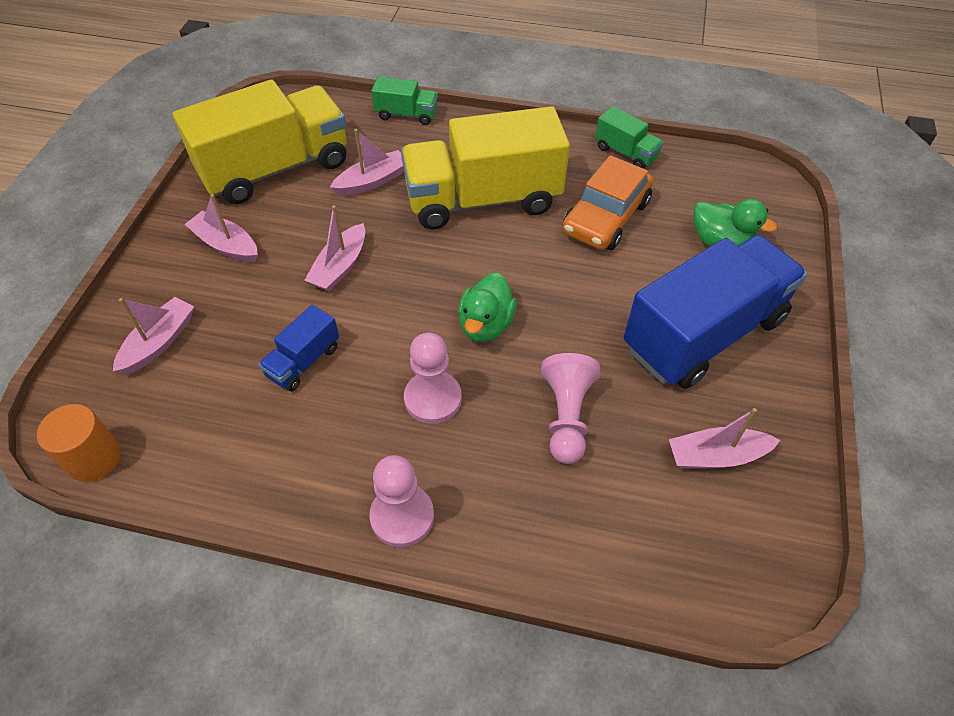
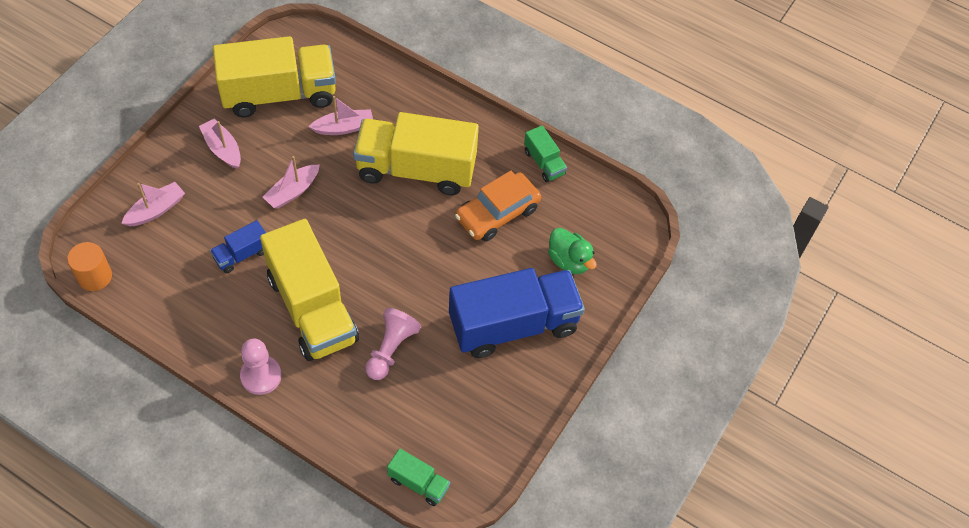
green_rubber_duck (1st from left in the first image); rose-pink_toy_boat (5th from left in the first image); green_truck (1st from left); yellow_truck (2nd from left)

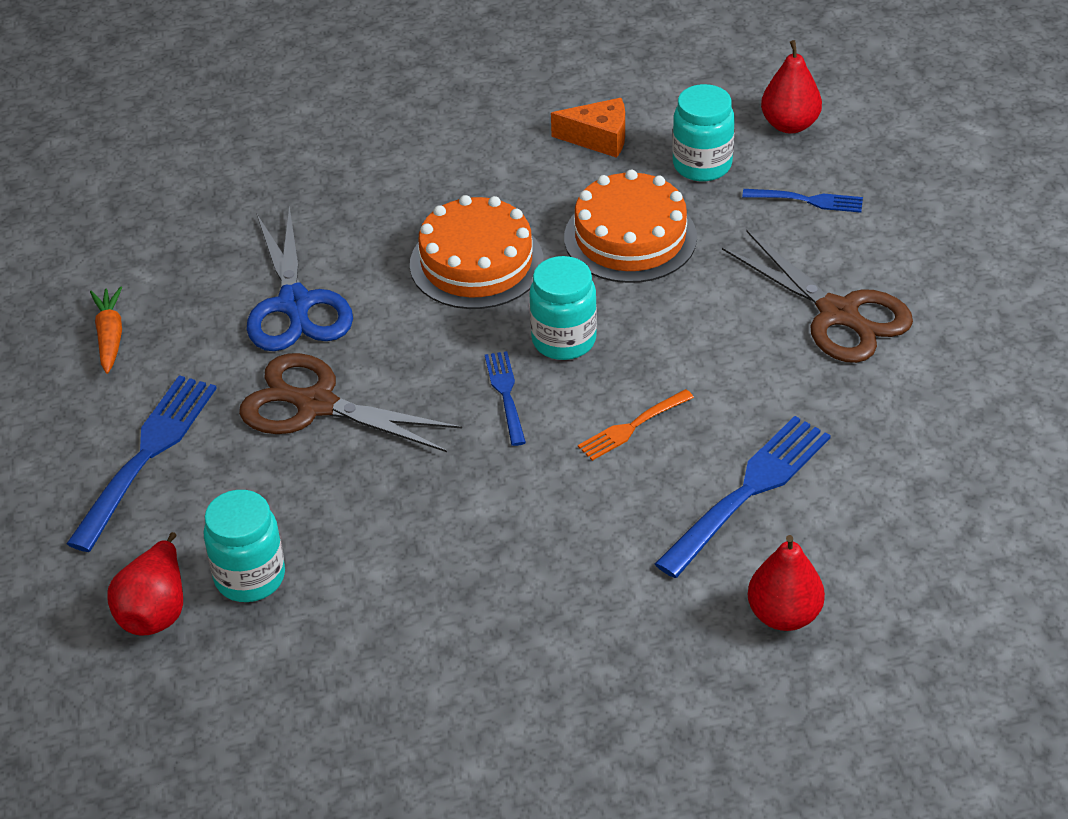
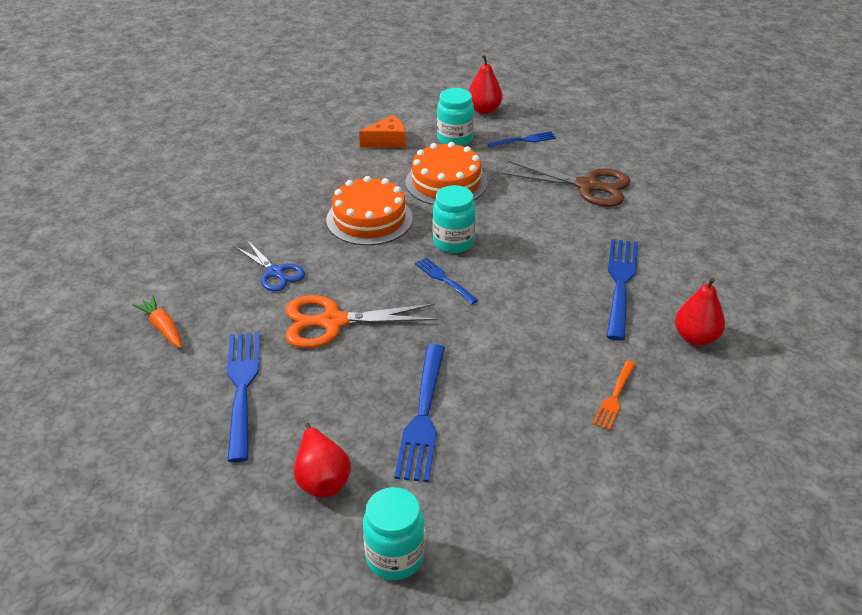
cobalt_table_fork (2nd from left); aqua_jam_jar (1st from left); orange_table_fork; orange_shears; cobalt_shears

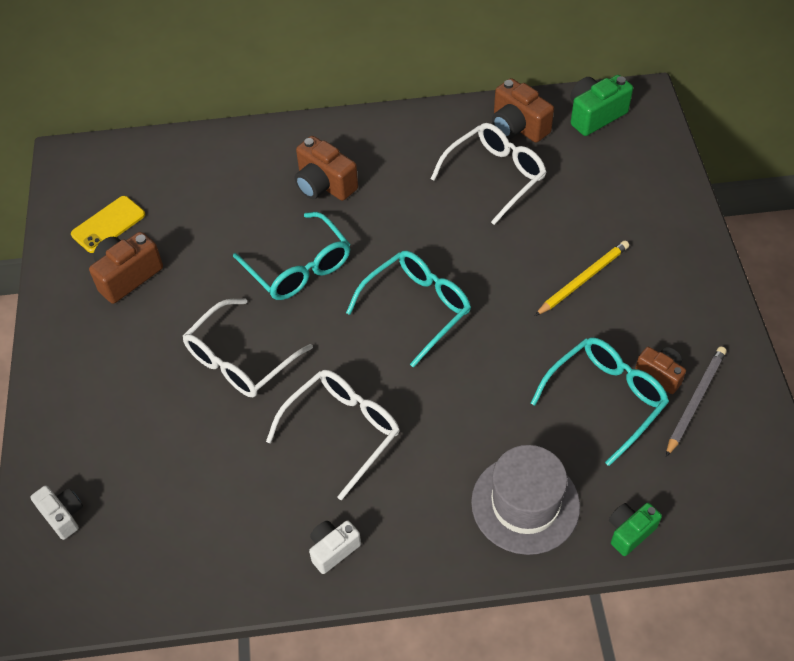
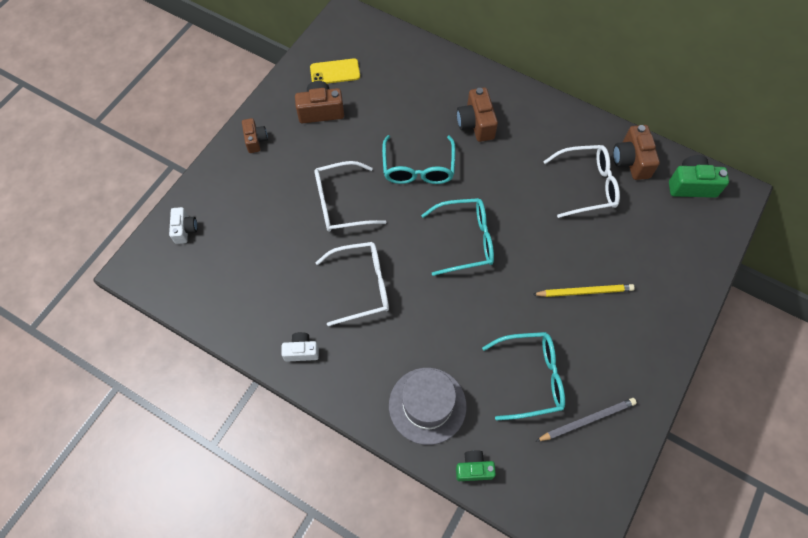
russet_compact_camera (1st from left)

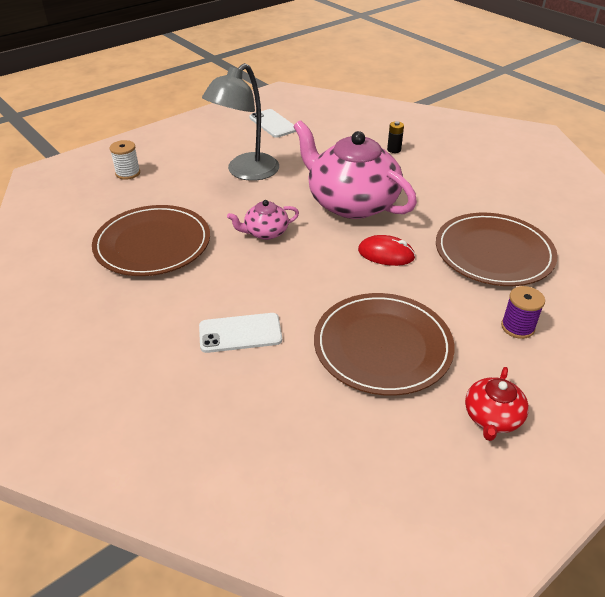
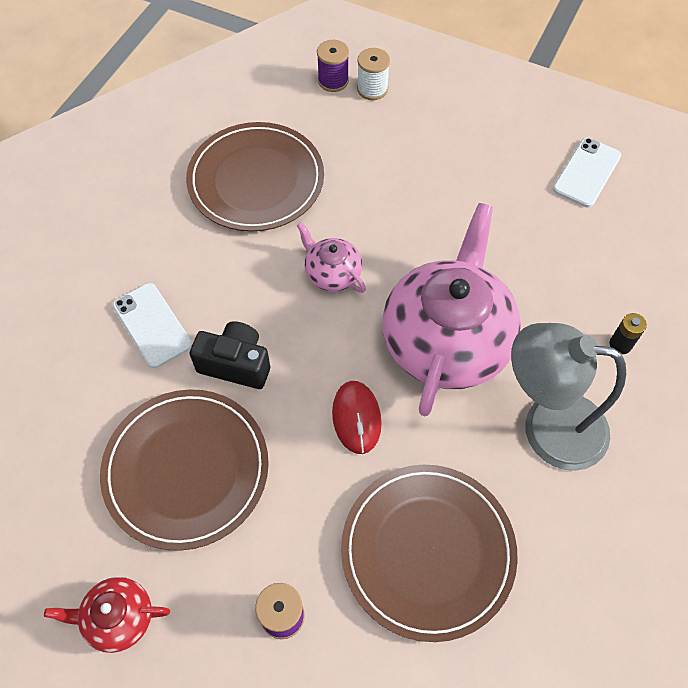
jet-black_compact_camera; violet_reel_of_thread (2nd from left); ash-grey_desk_lamp

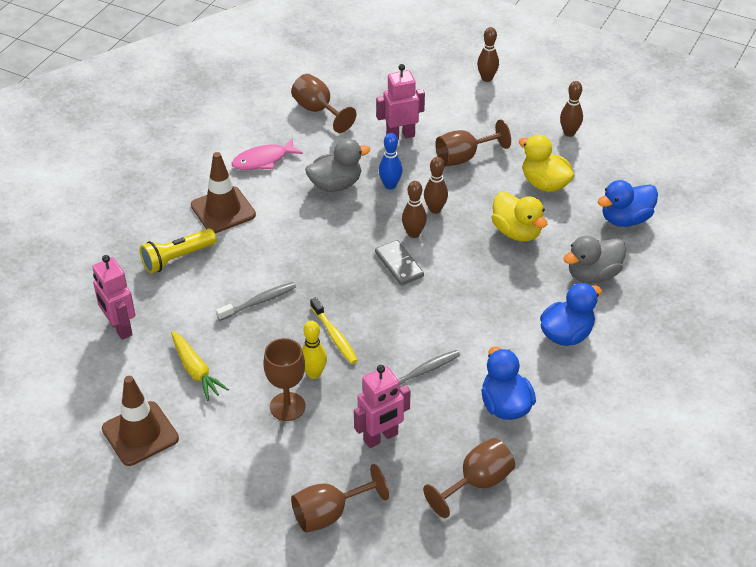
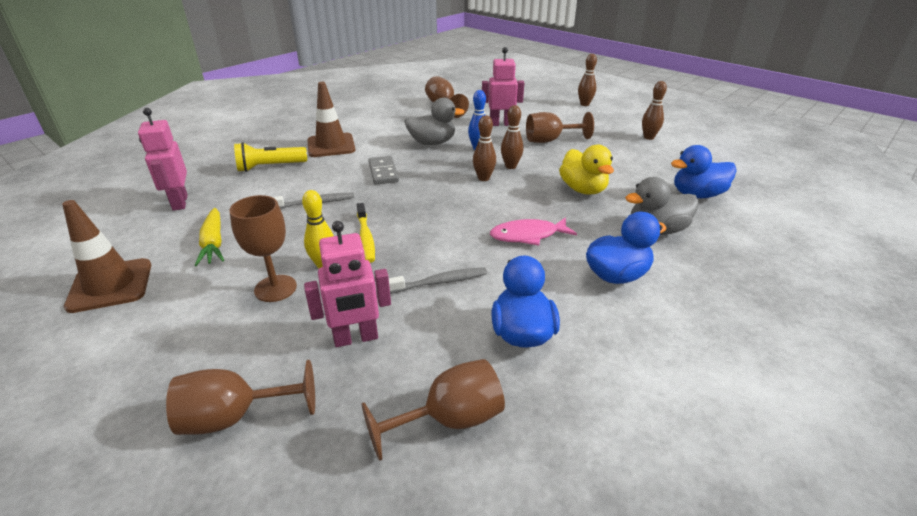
yellow_rubber_duck (2nd from left in the first image); rose-pink_toy_fish; ash-grey_domino_piece

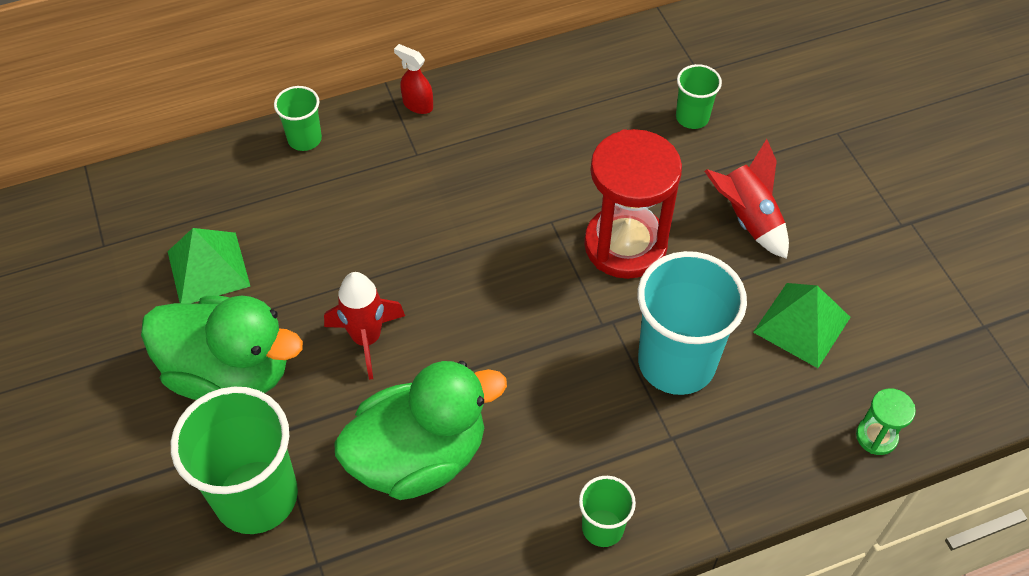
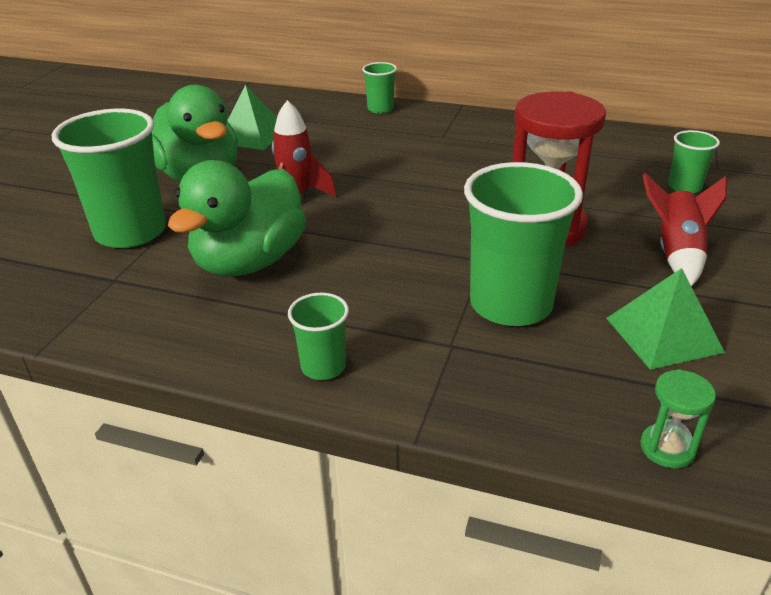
red_spray_cleaner; green_cup (4th from left); green_rubber_duck (2nd from left)

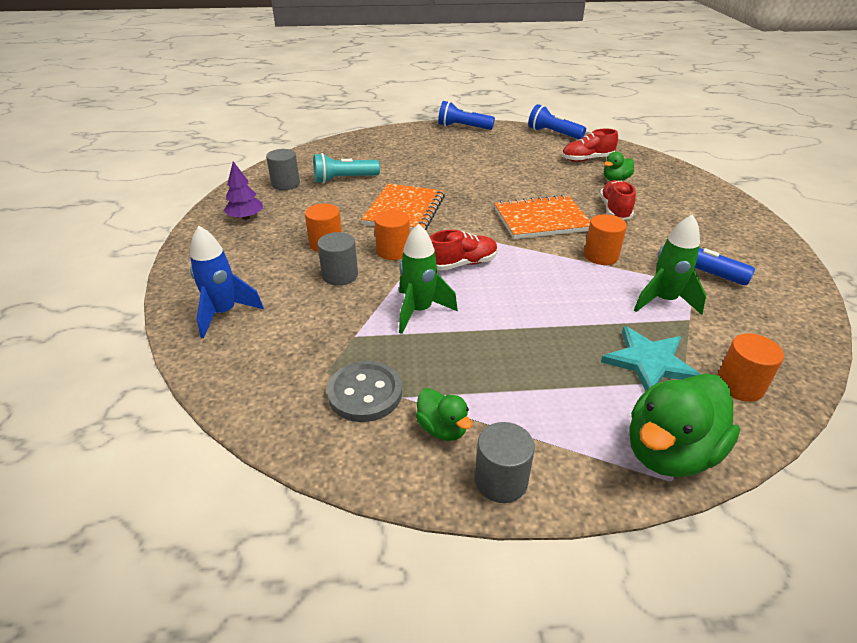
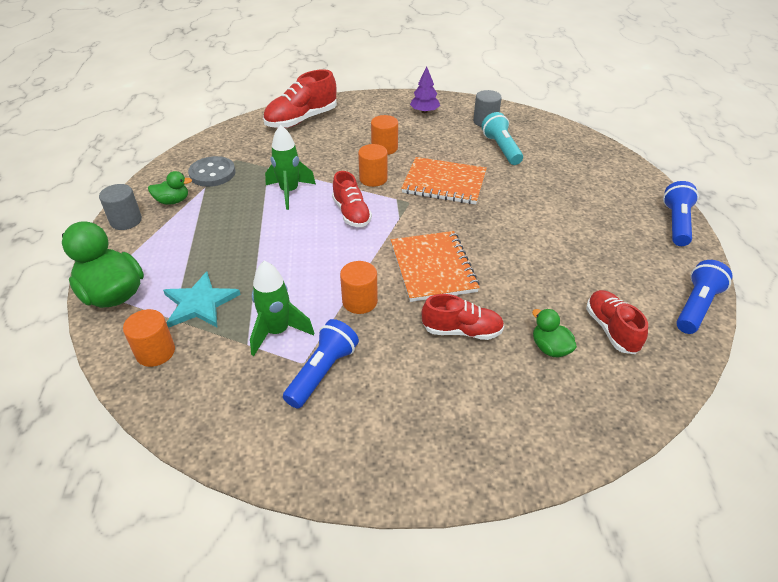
ash-grey_solid_cylinder (2nd from left in the first image); red_sneaker (1st from left); green_rubber_duck (2nd from left)

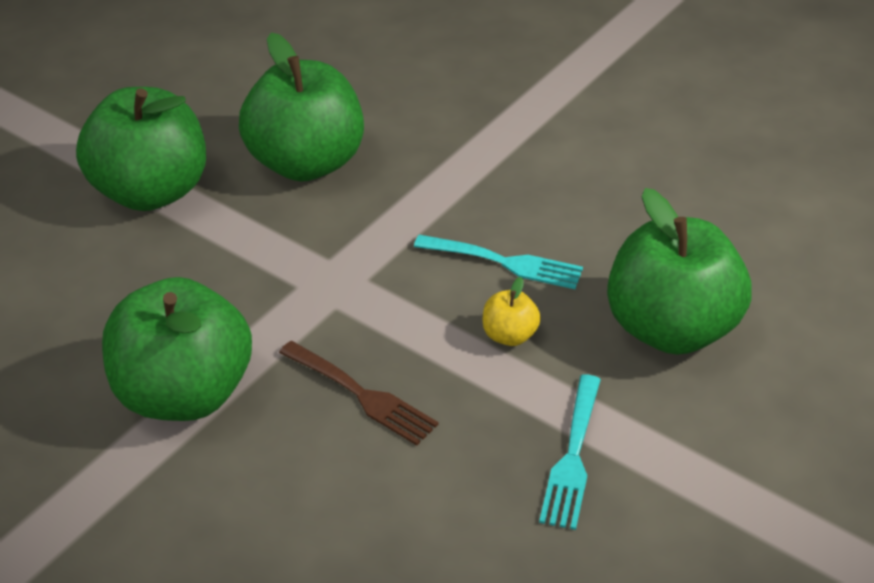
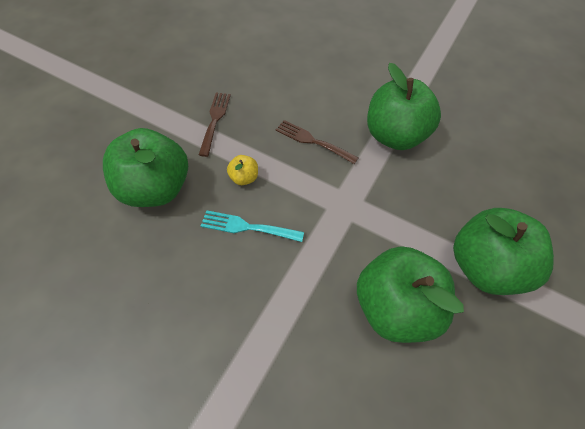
russet_table_fork (1st from left)

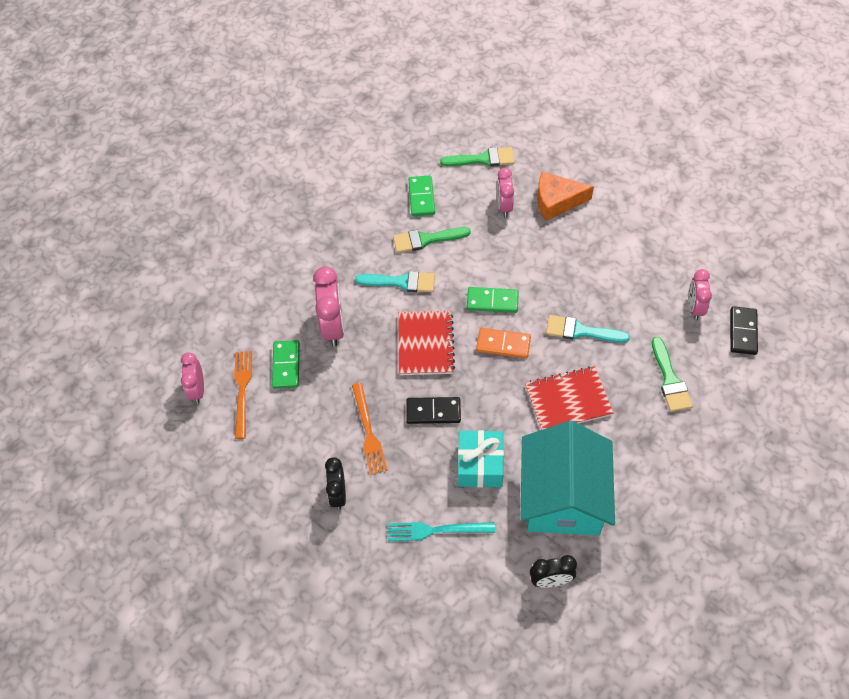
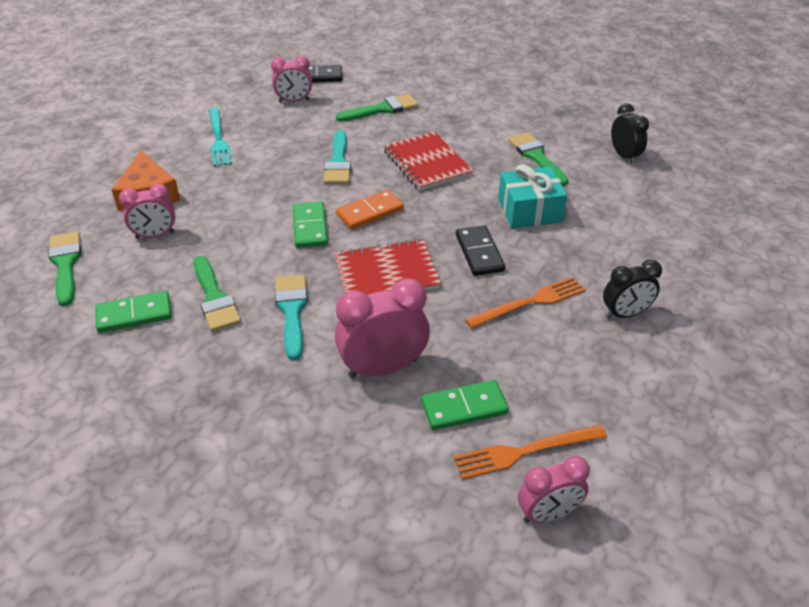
aqua_table_fork; green_paint_brush (4th from left); orange_domino_piece

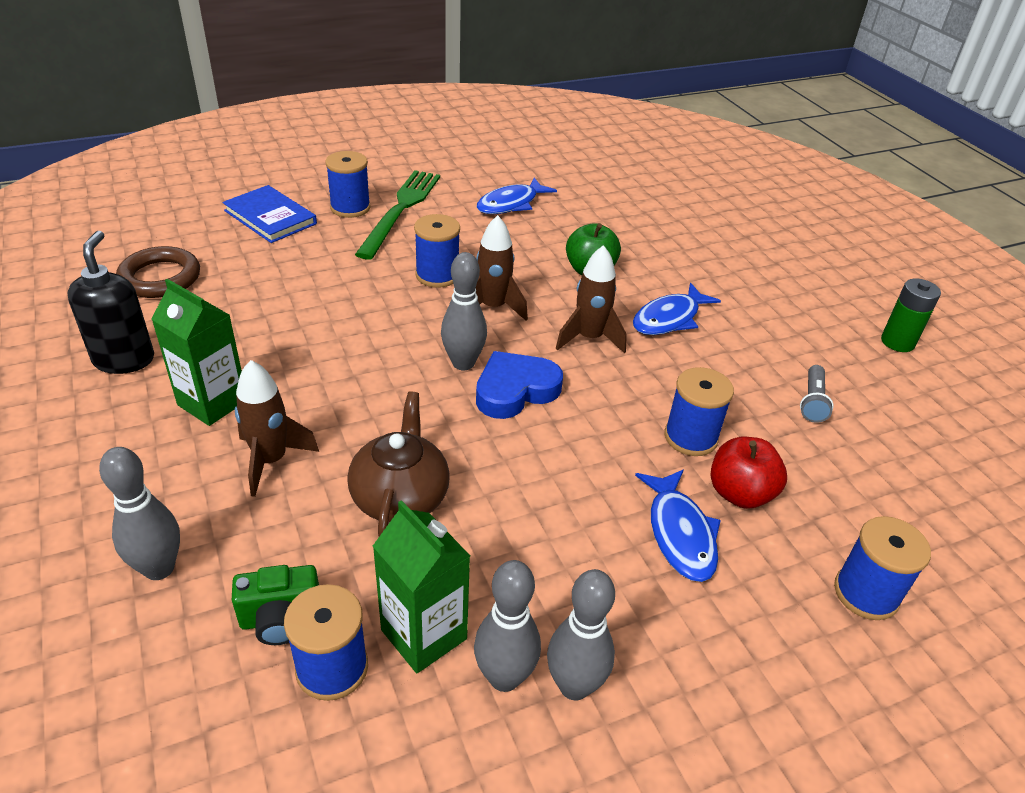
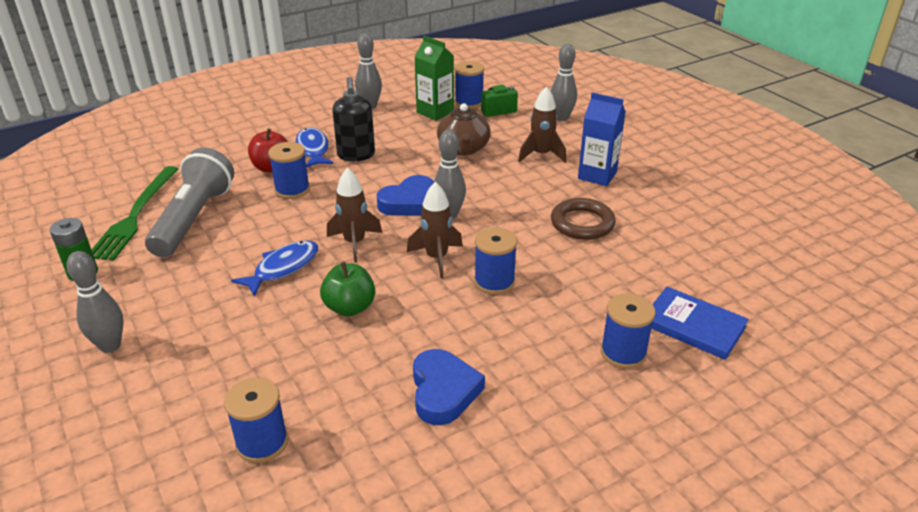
jet-black_soap_pump; russet_ring; green_table_fork; ash-grey_tenpin (1st from left); cobalt_reel_of_thread (1st from left); cobalt_love_heart (2nd from left); cobalt_milk_carton; ash-grey_pocket_torch

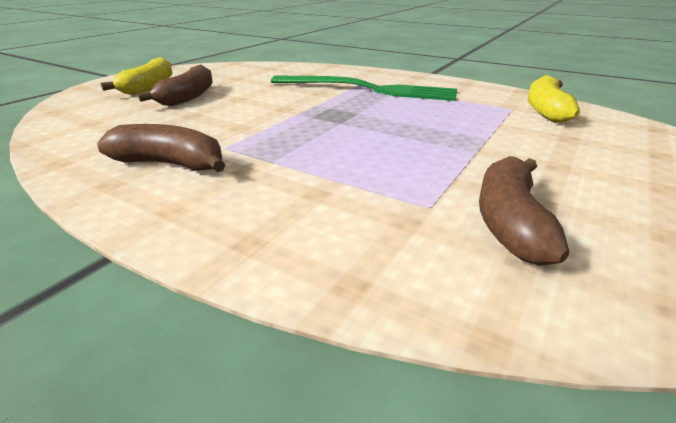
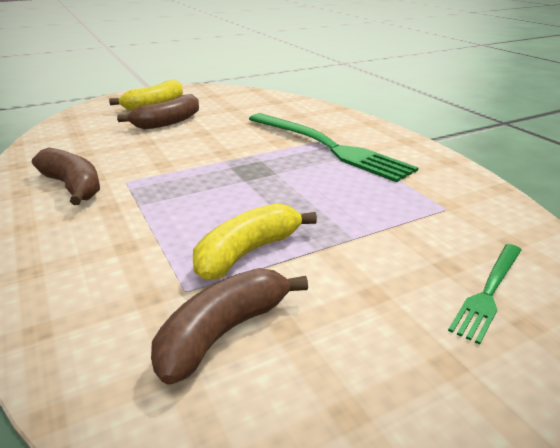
green_table_fork (2nd from left); yellow_toy_banana (2nd from left)

